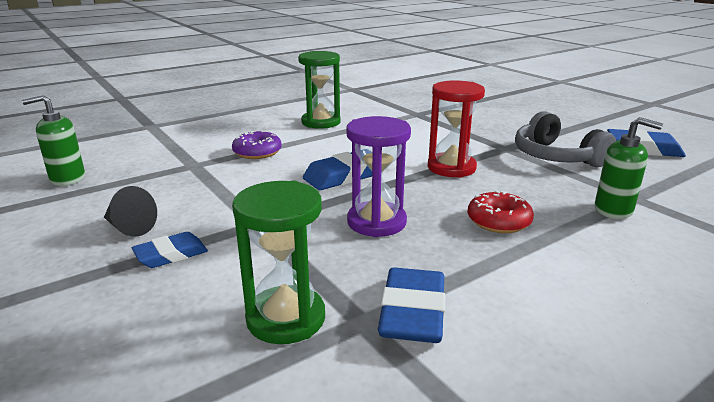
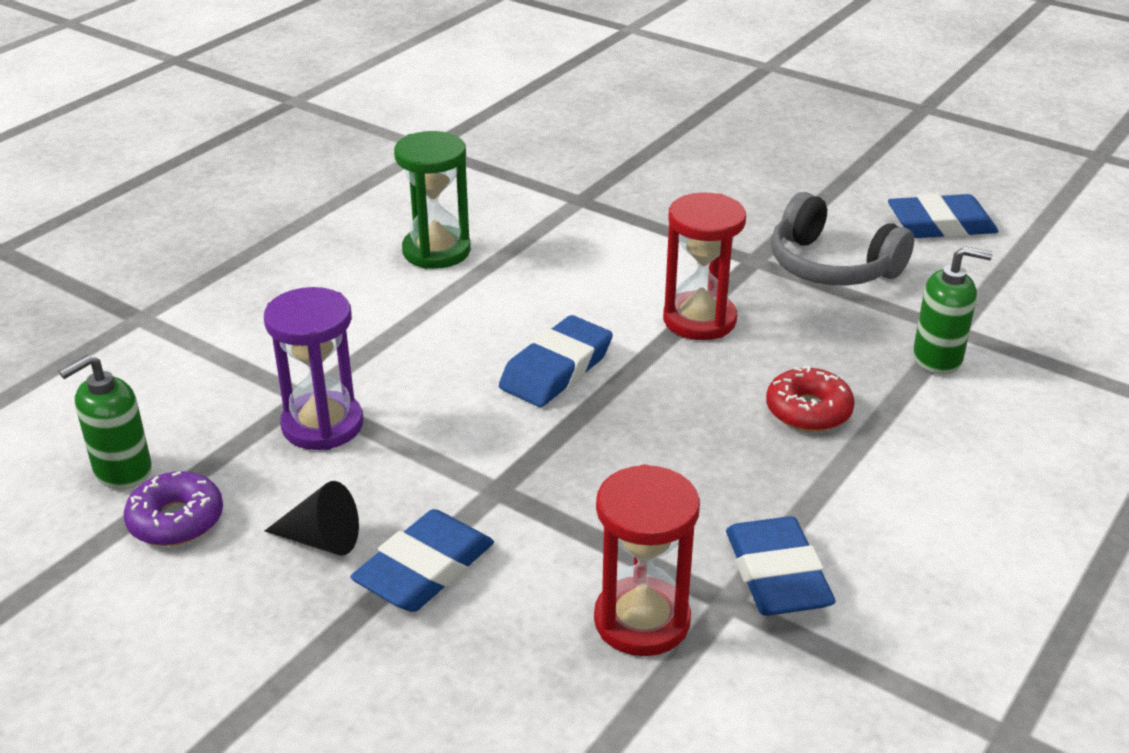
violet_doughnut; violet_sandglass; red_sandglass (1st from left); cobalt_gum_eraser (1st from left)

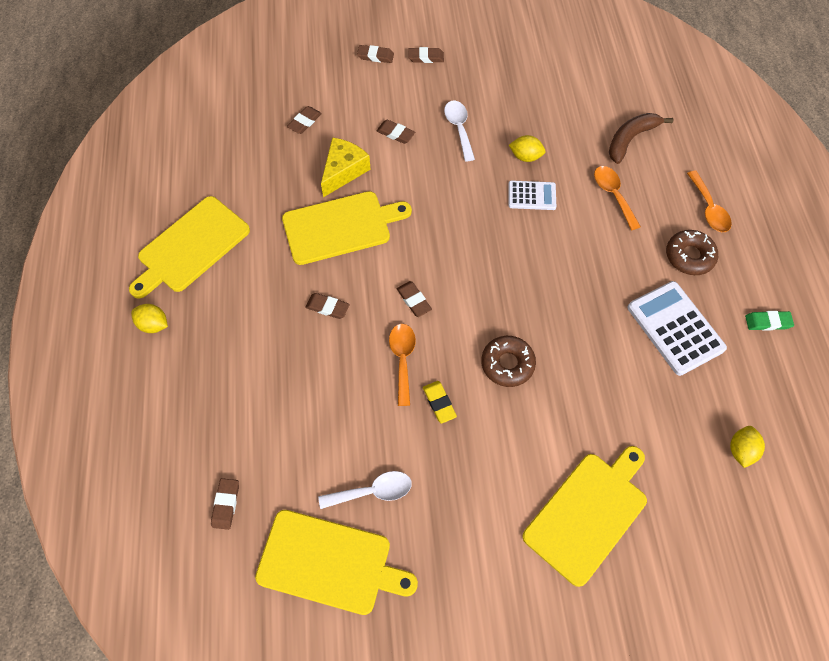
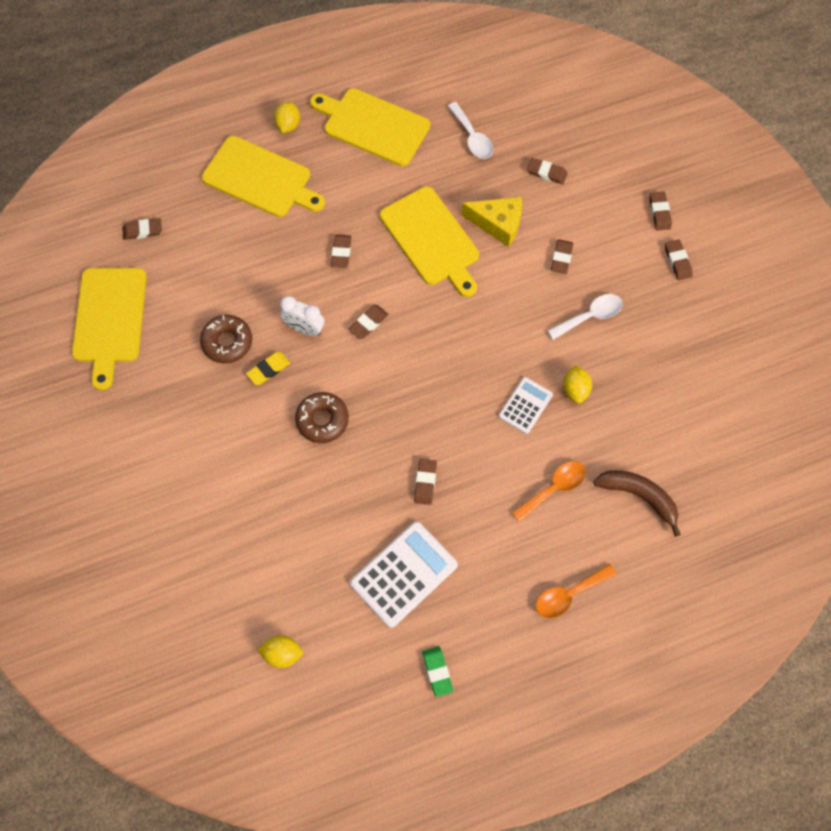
russet_gum_eraser (4th from left); snow-white_teaspoon (1st from left); yellow_chopping_board (2nd from left); russet_doughnut (1st from left); snow-white_bedside_clock; snow-white_pocket_calculator (2nd from left)

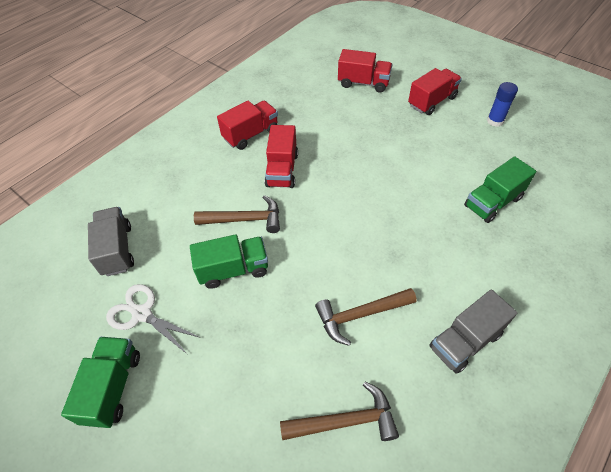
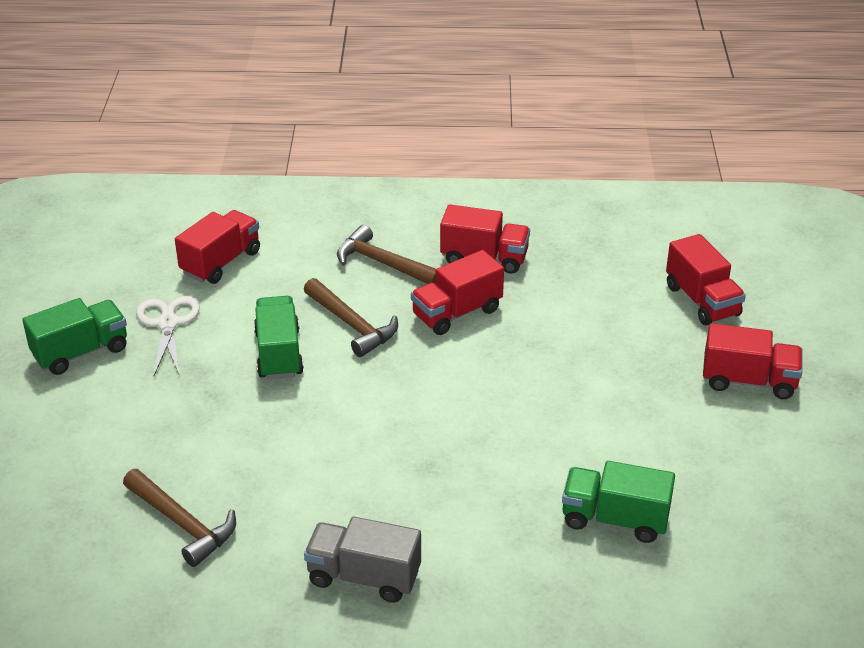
cobalt_stick_of_glue; russet_hammer (3rd from left); red_truck (1st from left); green_truck (2nd from left)

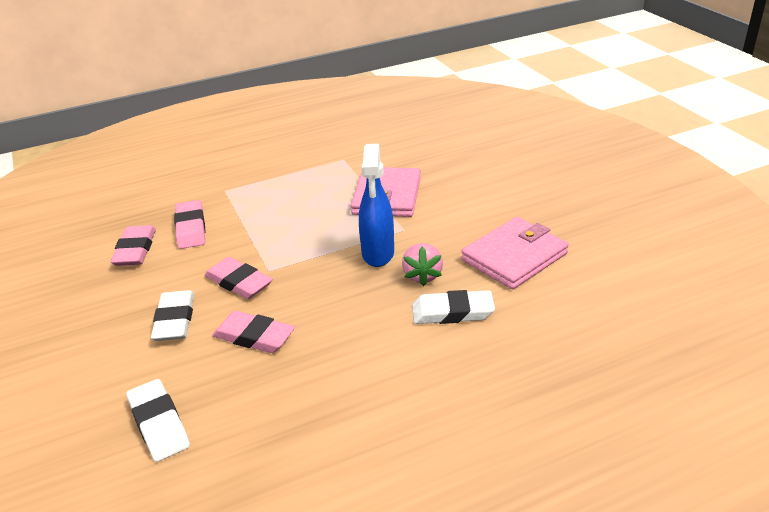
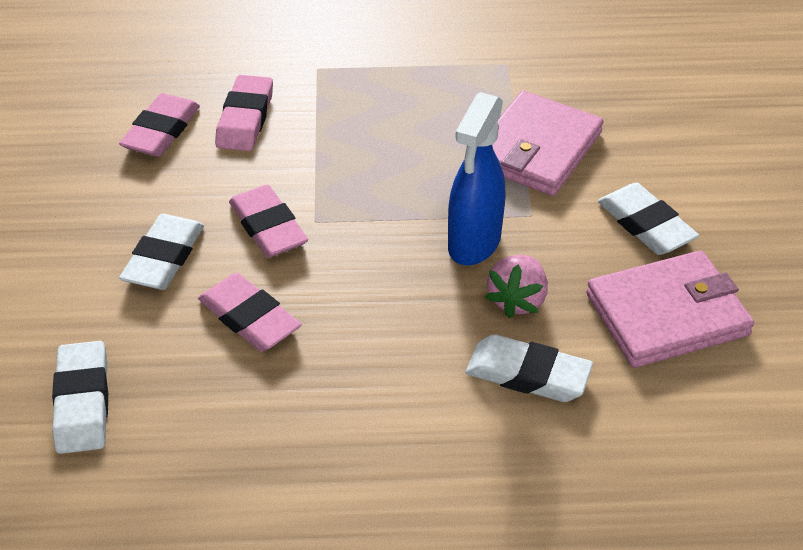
snow-white_gum_eraser (4th from left)

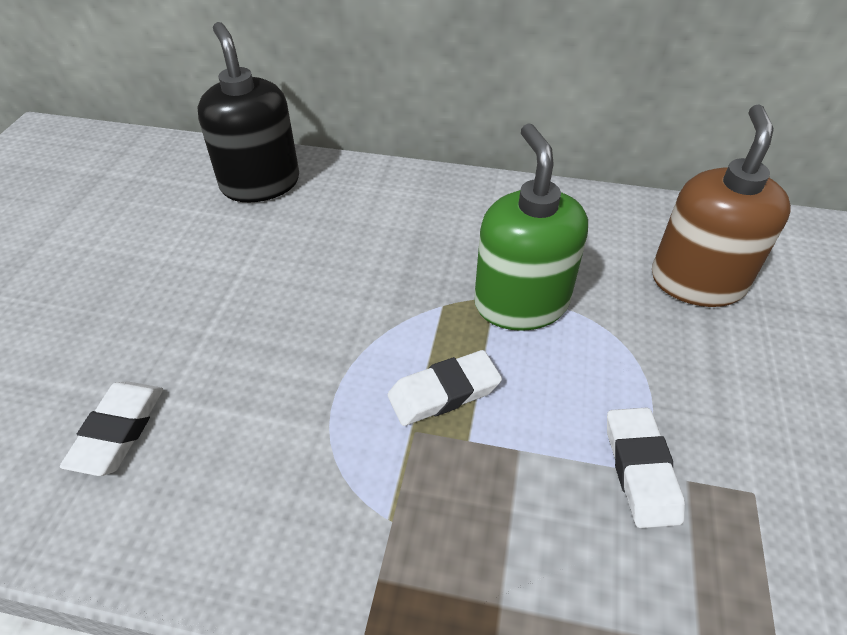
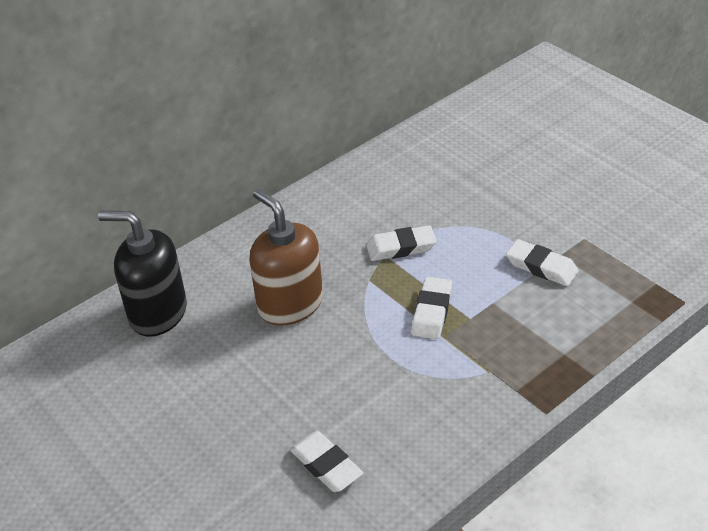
russet_soap_pump; snow-white_gum_eraser (2nd from left)

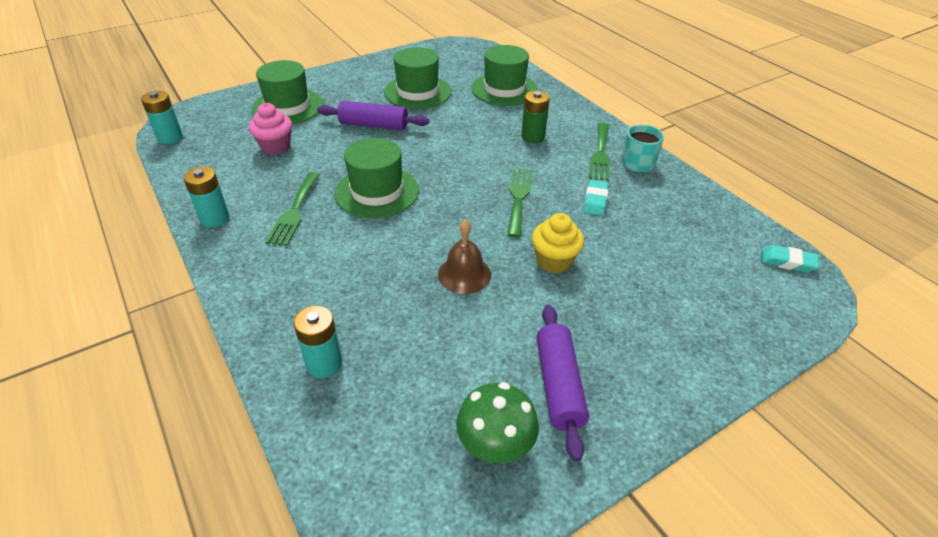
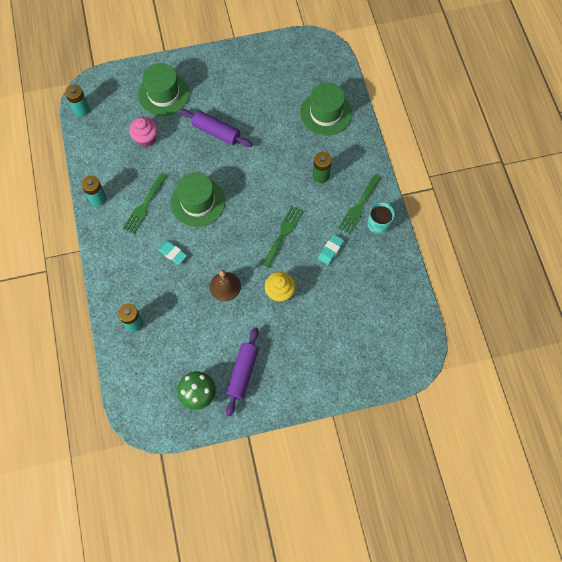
green_hat (3rd from left in the first image); aqua_gum_eraser (1st from left)

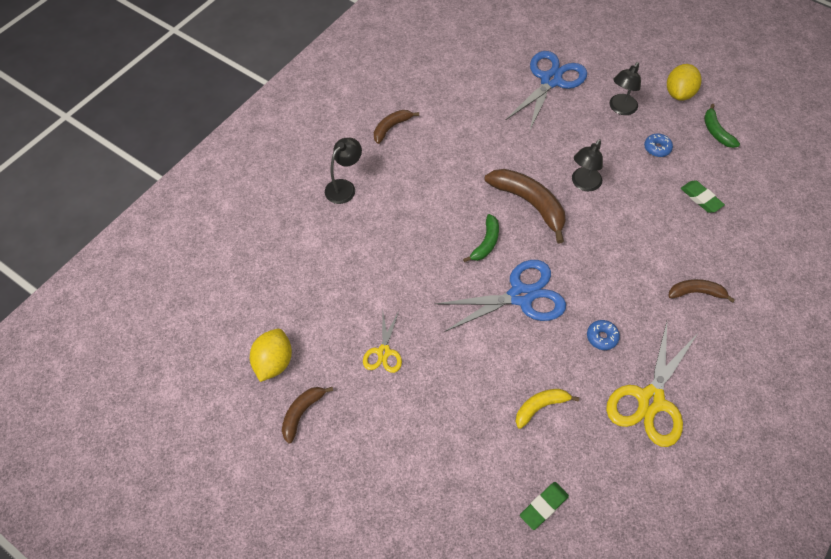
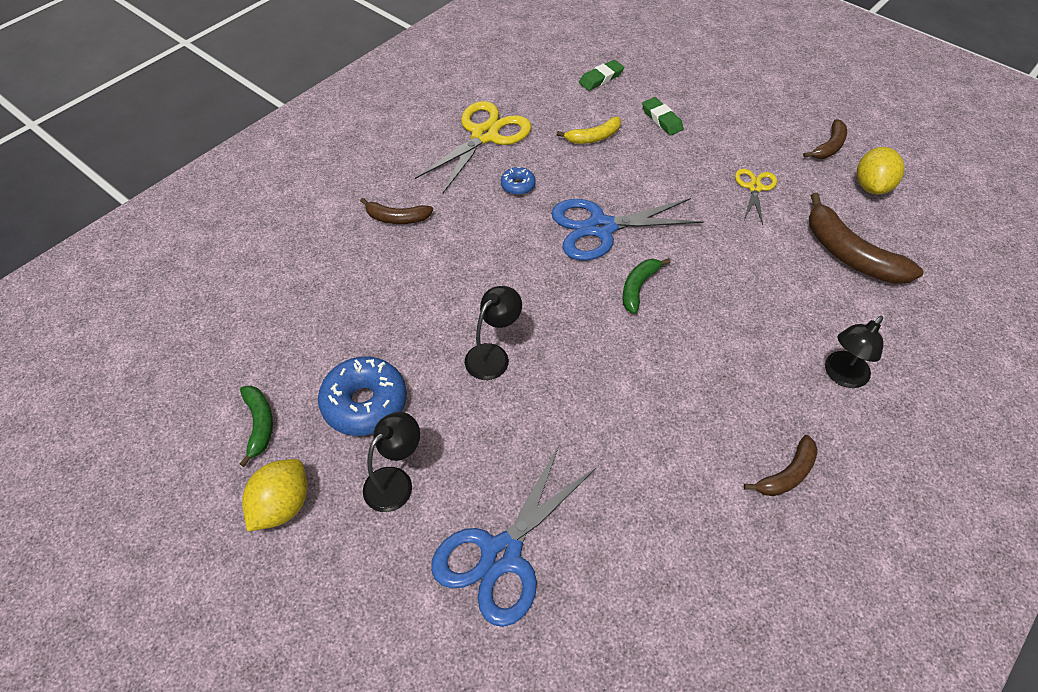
russet_toy_banana (4th from left); green_gum_eraser (2nd from left); cobalt_doughnut (1st from left)

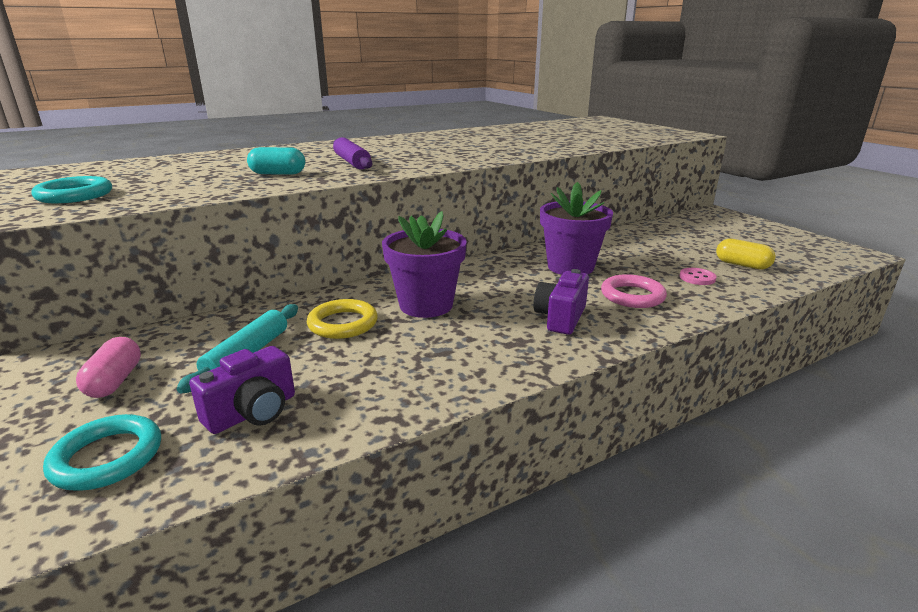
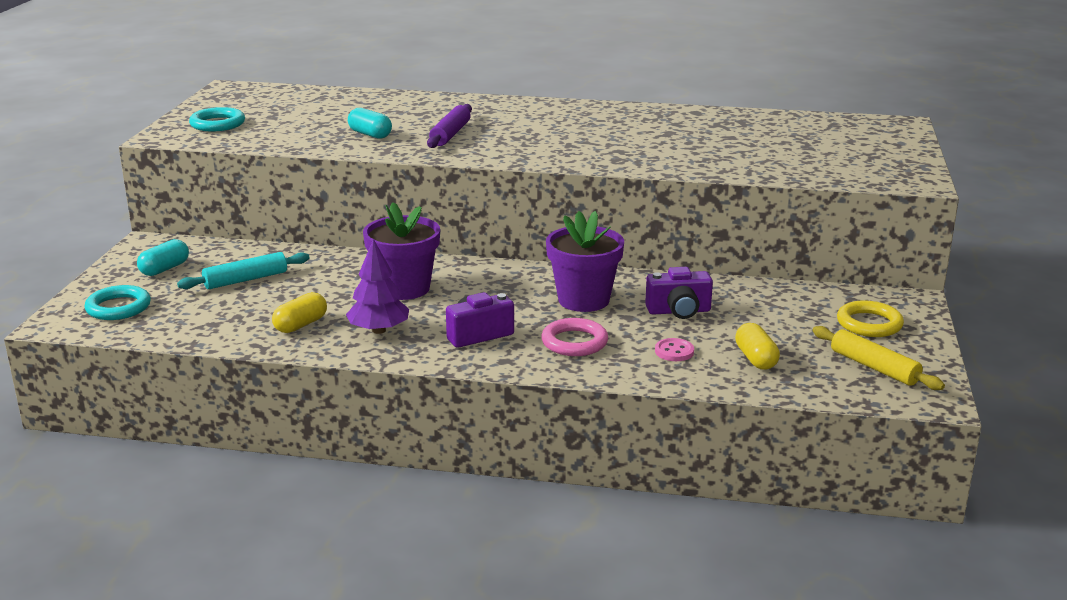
yellow_pill_shape (1st from left); violet_fir_tree; yellow_pastry_roller; violet_compact_camera (2nd from left); yellow_ring; aqua_pill_shape (1st from left)

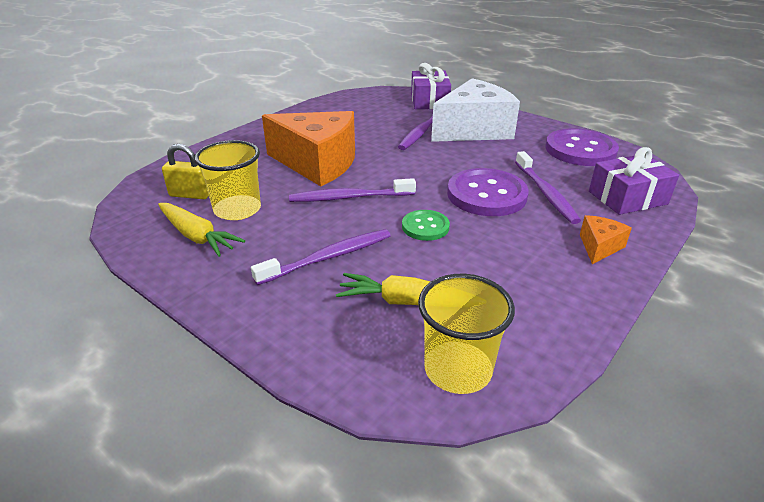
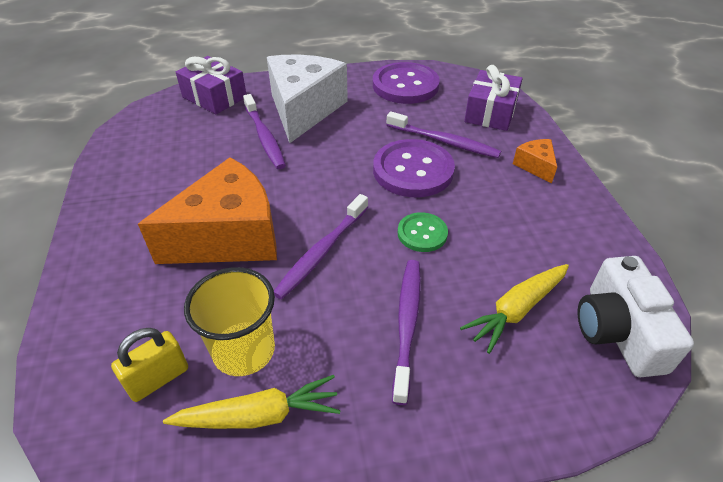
snow-white_compact_camera

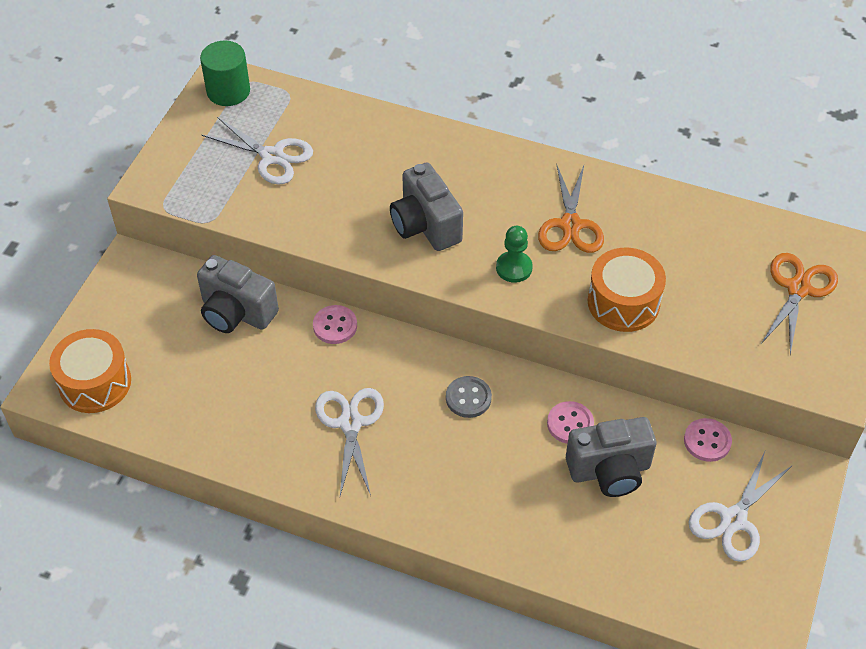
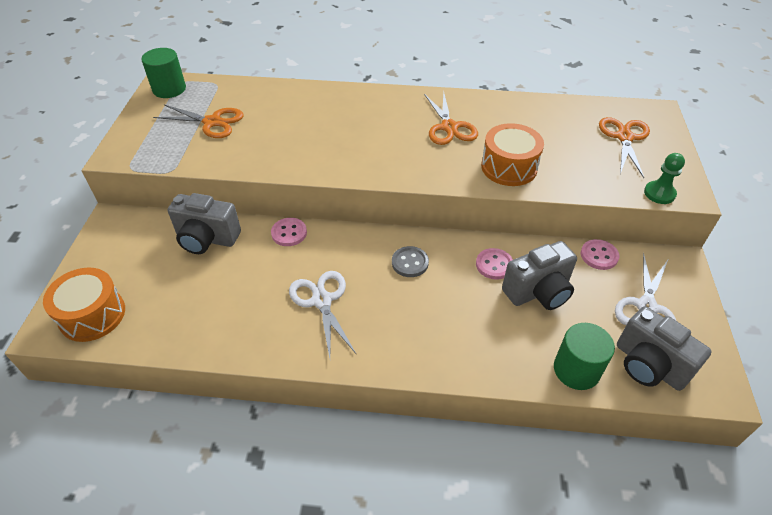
green_solid_cylinder (2nd from left); ash-grey_compact_camera (3rd from left); green_game_pawn; orange_shears (1st from left)

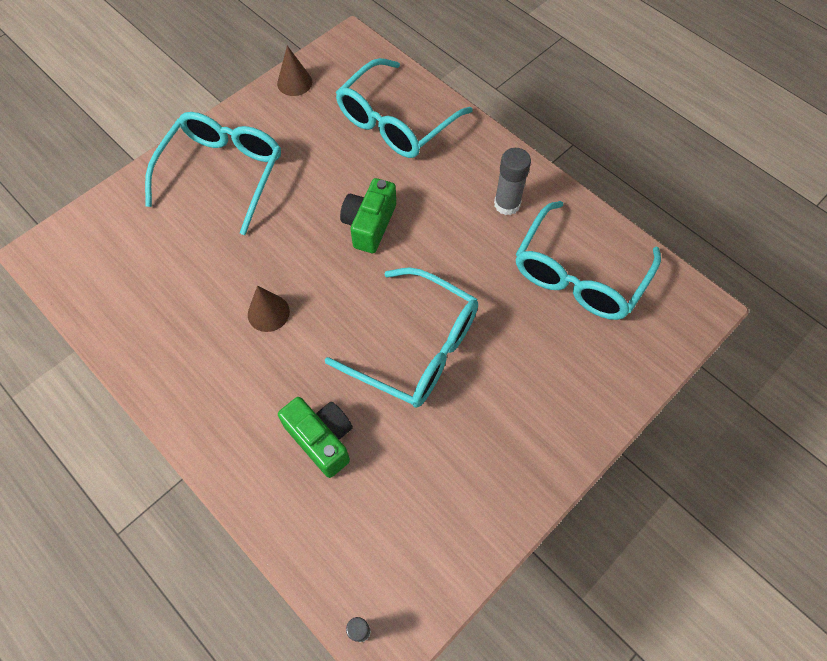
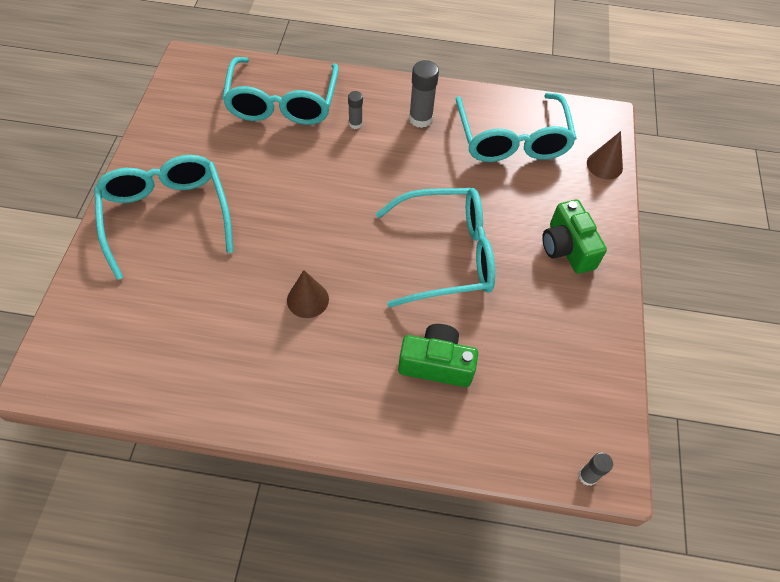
ash-grey_stick_of_glue (1st from left); russet_cone (2nd from left); green_compact_camera (2nd from left)

